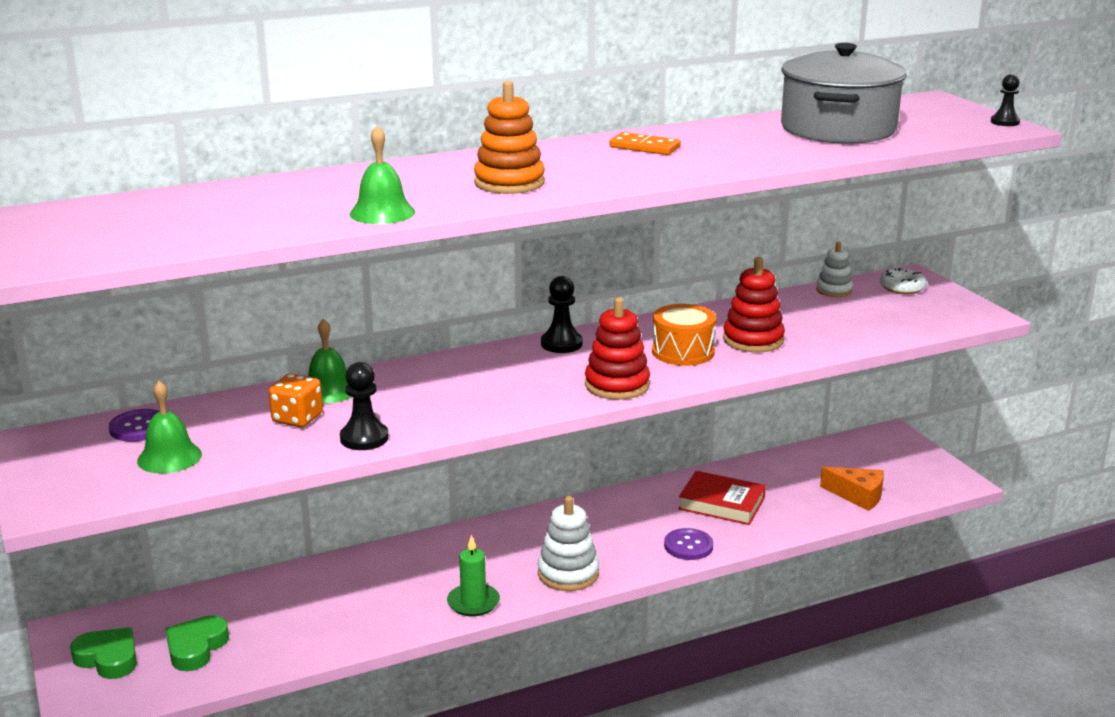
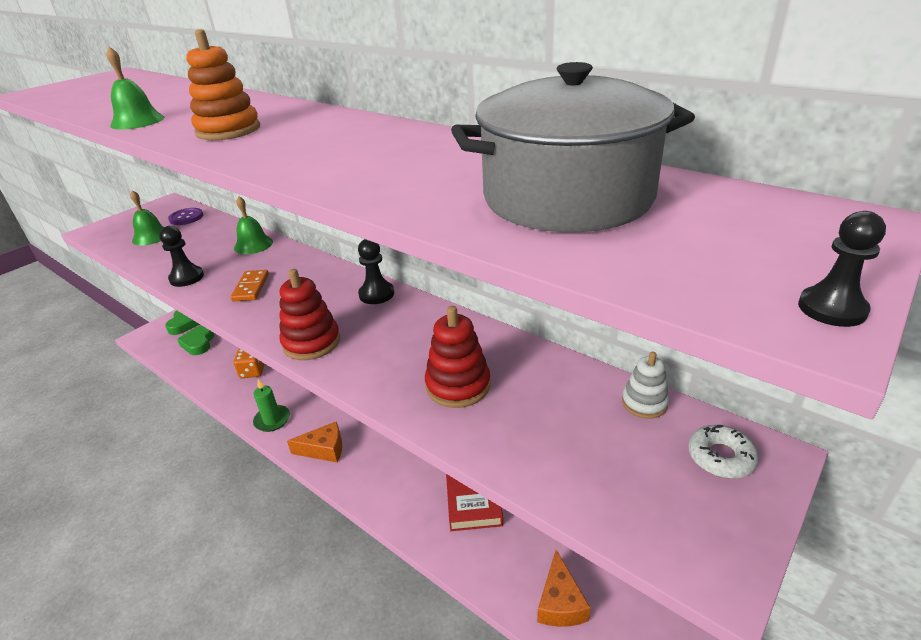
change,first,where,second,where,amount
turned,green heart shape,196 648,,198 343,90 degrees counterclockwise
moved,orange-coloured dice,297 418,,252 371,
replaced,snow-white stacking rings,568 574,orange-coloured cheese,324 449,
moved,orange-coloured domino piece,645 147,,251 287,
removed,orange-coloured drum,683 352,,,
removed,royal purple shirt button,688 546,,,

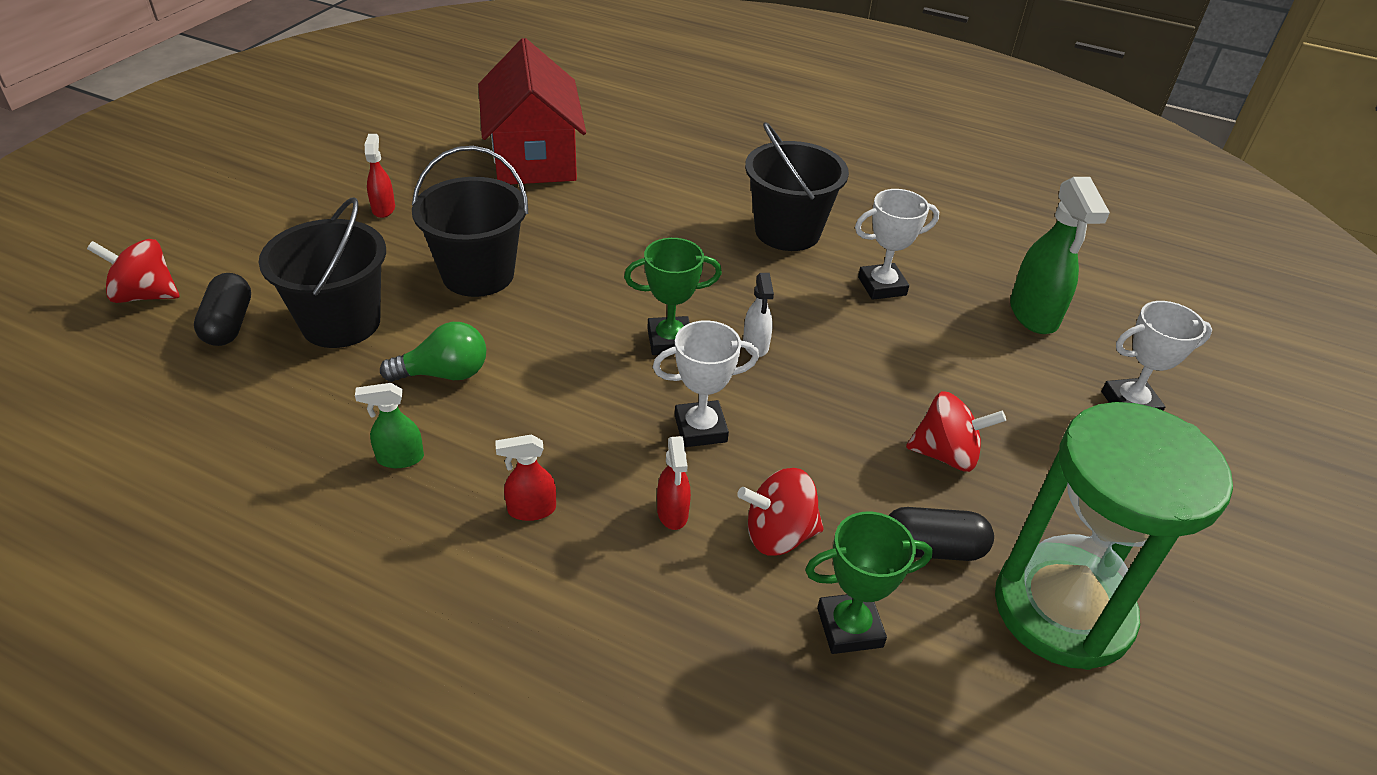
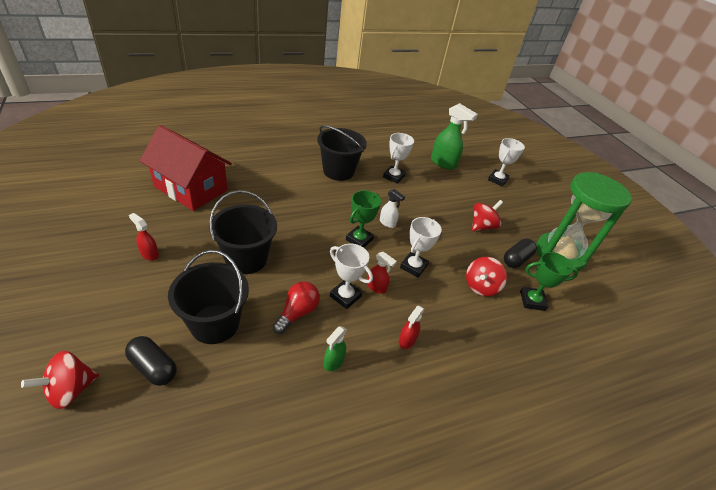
change,first,where,second,where,amount
recoloured,green light bulb,444 374,crimson light bulb,297 313,
moved,crimson spray cleaner,672 513,,376 287,
turned,green award cup,849 627,,532 301,60 degrees clockwise
added,,,snow-white award cup,345 296,

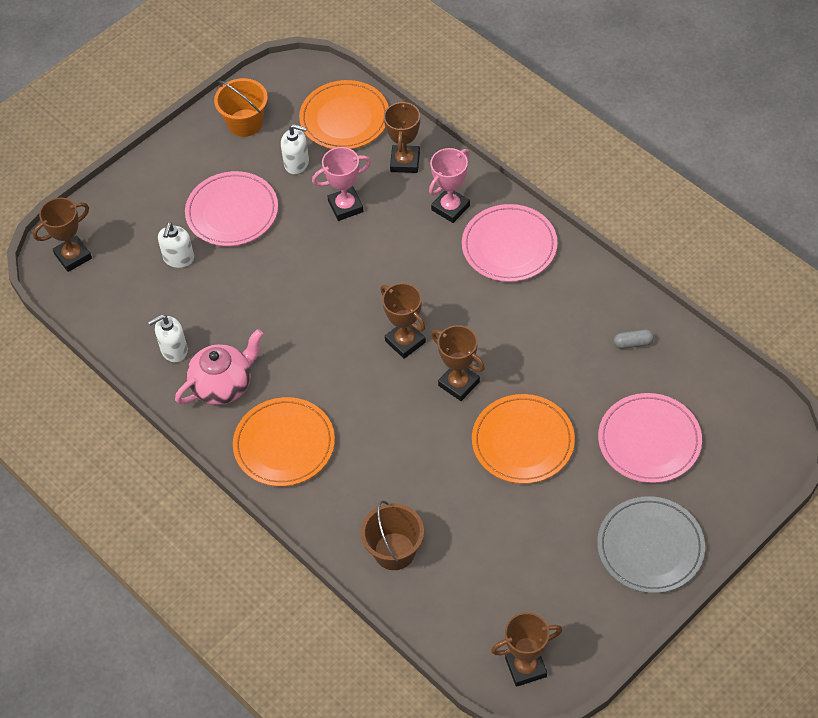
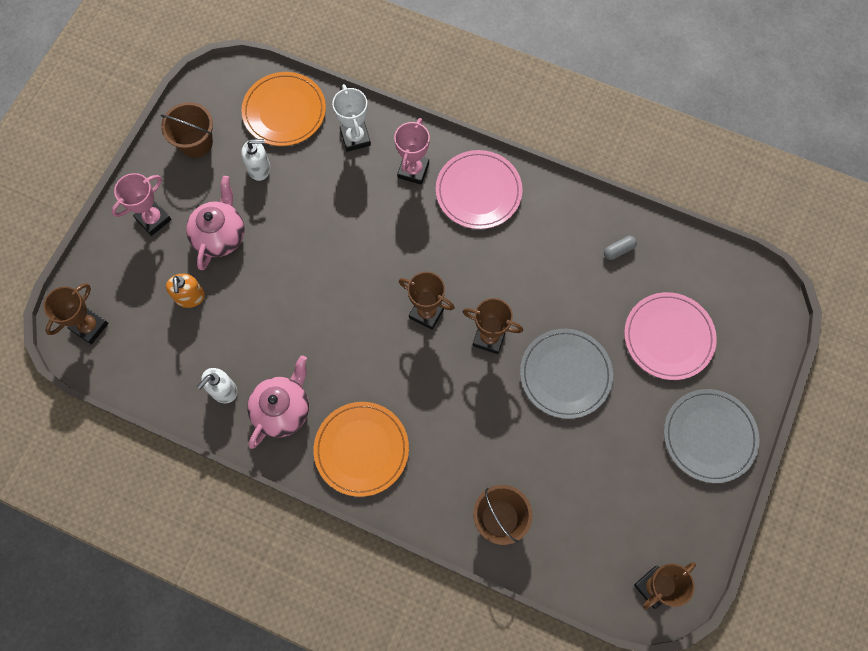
change,first,where,second,where,amount
recoloured,snow-white soap pump,178 258,orange-coloured soap pump,190 297,
replaced,pink flat dish,232 212,pink teapot,220 235,
recoloured,orange-coloured bucket,245 123,brown bucket,196 142,
moved,pink award cup,345 206,,153 219,
recoloured,brown award cup,405 162,snow-white award cup,355 138,
recoloured,orange-coloured flat dish,523 441,ash-grey flat dish,565 374,

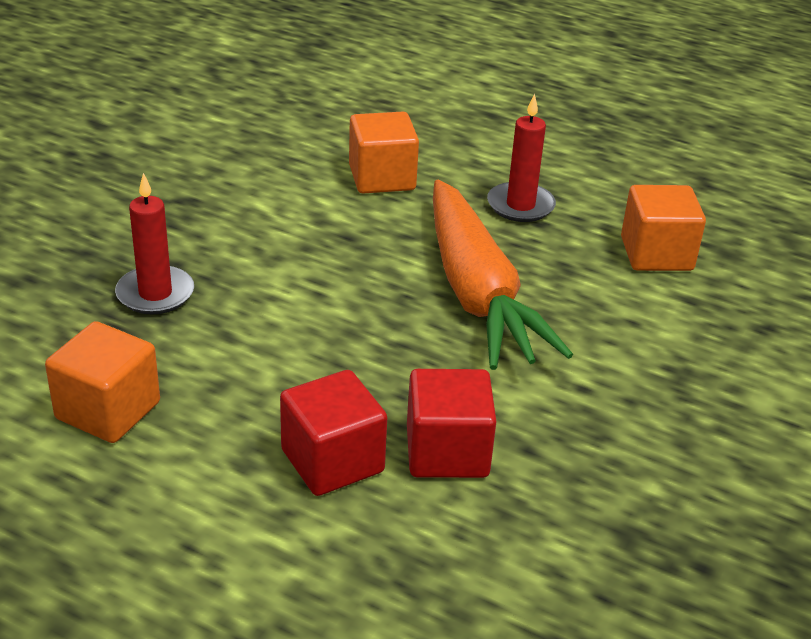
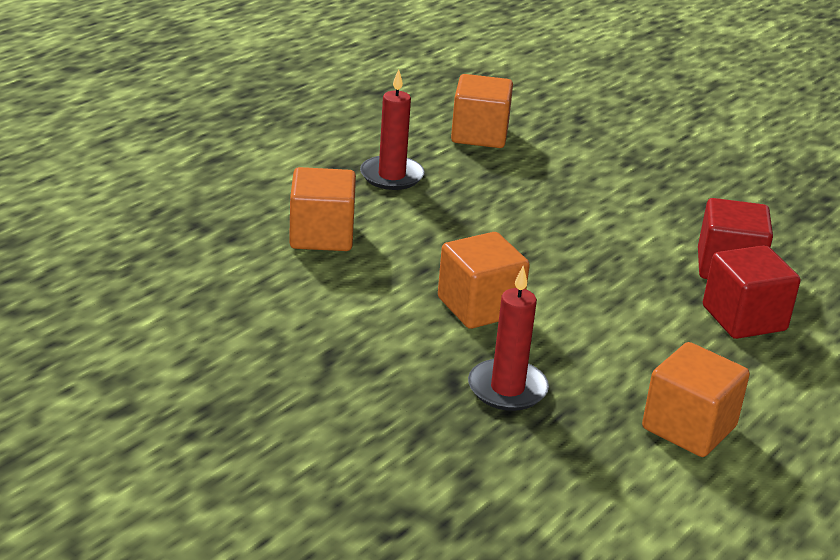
change,first,where,second,where,amount
removed,orange-coloured toy carrot,477 294,,,
added,,,orange-coloured solid cube,479 307,

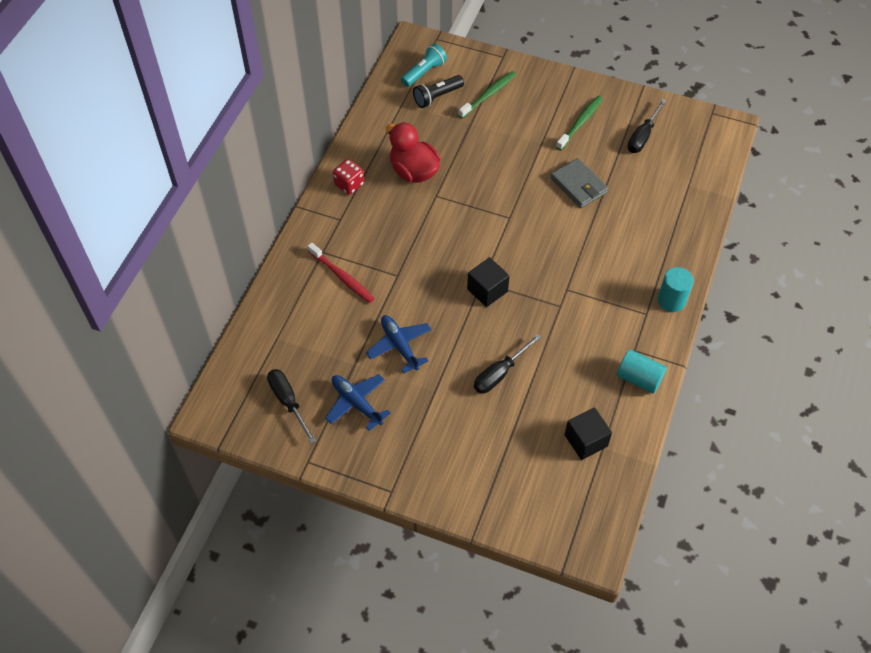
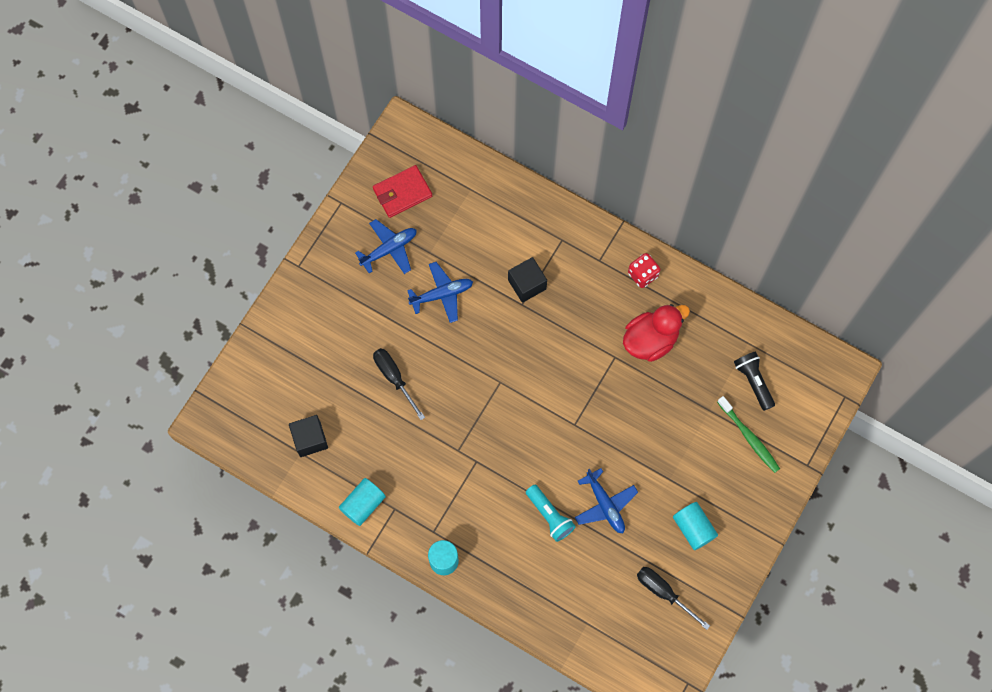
change,first,where,second,where,amount
replaced,ebony hand screwdriver,288 402,crimson wallet,402 192,
removed,crimson toothbrush,342 276,,,
moved,aqua flashlight,424 72,,549 515,
moved,ebony solid cube,487 290,,527 284,
replaced,ash-grey wallet,578 185,cobalt aeroplane,605 505,
replaced,green toothbrush,580 123,aqua cylinder shape,693 528,

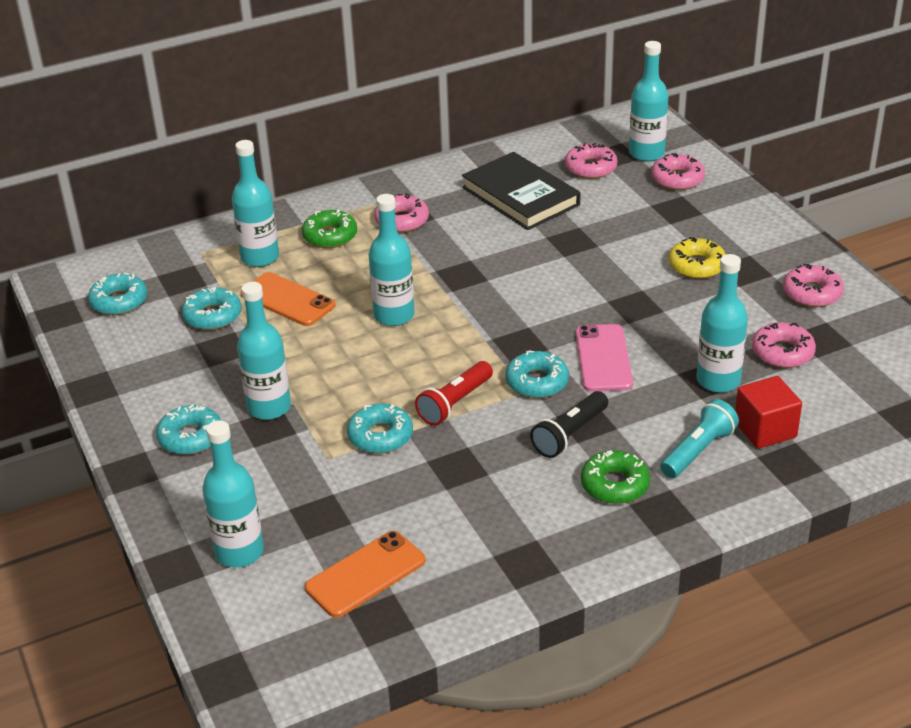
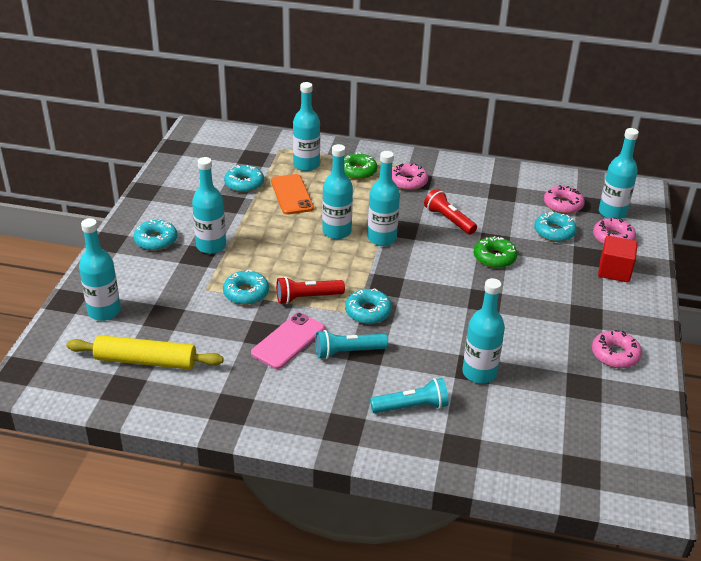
change,first,where,second,where,amount
moved,aqua donut,119 301,,554 232,
replaced,orange-coloured mobile phone,365 574,yellow dough roller,146 361,
removed,ebony hardcover,520 196,,,
recoloured,ebony flashlight,569 434,aqua flashlight,348 352,
moved,pink mobile phone,603 358,,288 341,
moved,green donut,614 485,,494 257,
removed,yellow donut,696 266,,,
moved,crimson solid cube,765 429,,614 271,
removed,pink donut,782 352,,,
added,,,aqua bottle,382 238,
added,,,crimson flashlight,448 220,

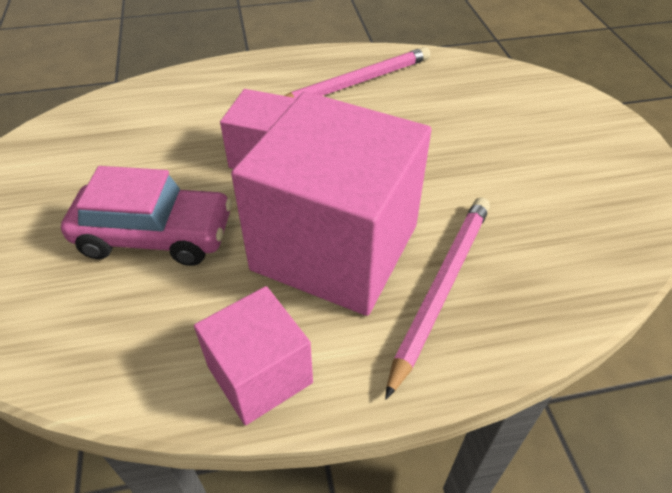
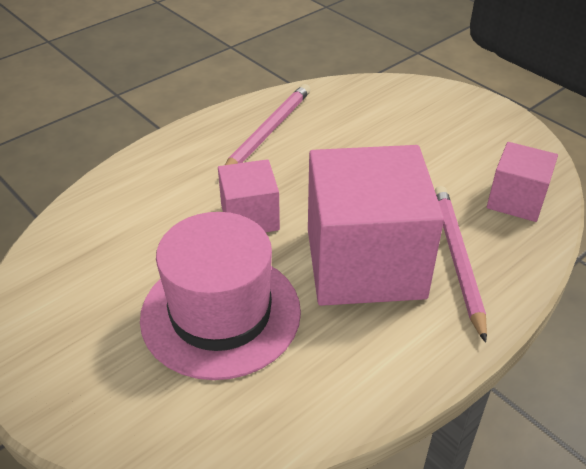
change,first,where,second,where,amount
replaced,pink car,155 235,pink hat,220 313,
moved,pink solid cube,260 374,,516 200,

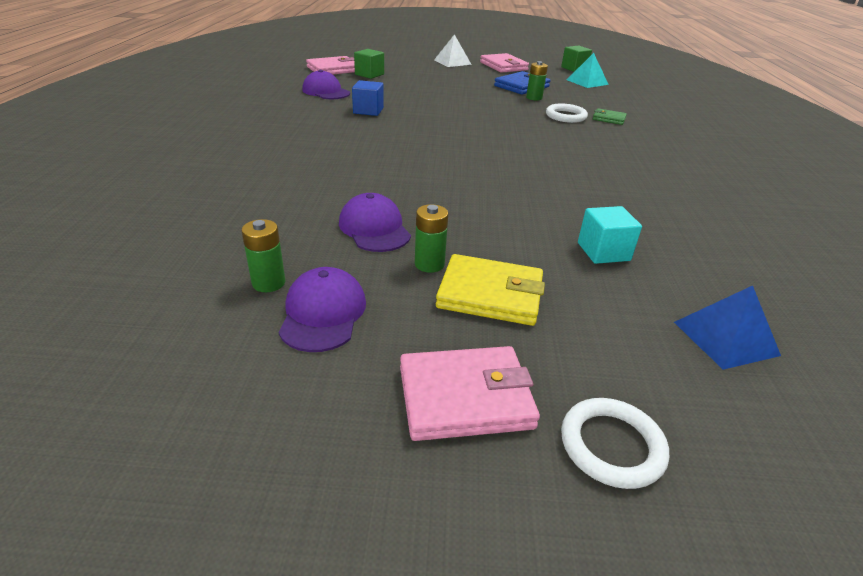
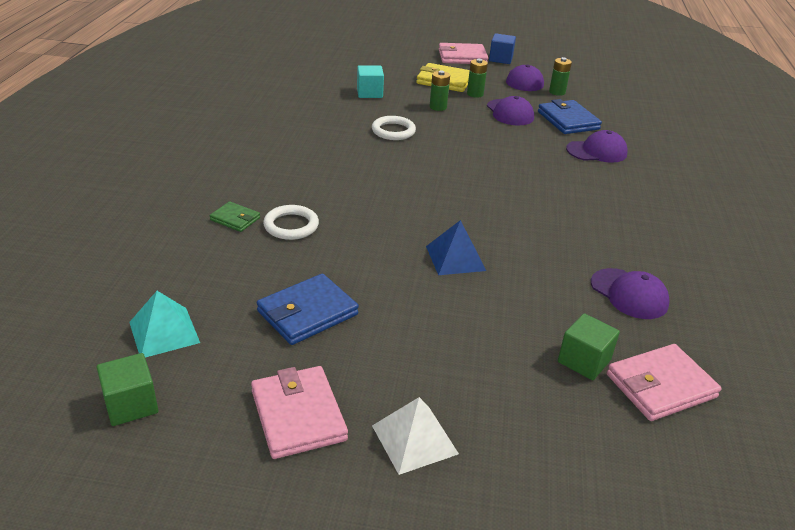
change,first,where,second,where,amount
moved,cobalt solid cube,368 111,,500 59,
moved,green battery,534 98,,438 107,
moved,snow-white ring,611 446,,393 131,
moved,cobalt solid pyramid,725 338,,455 258,
added,,,cobalt wallet,568 120,
added,,,royal purple baseball cap,597 151,

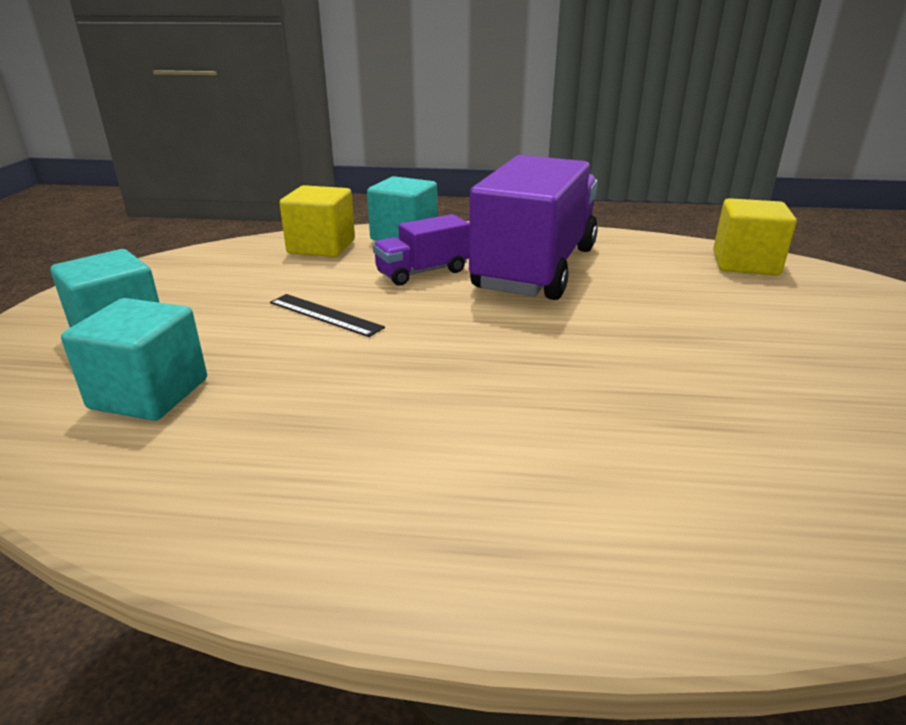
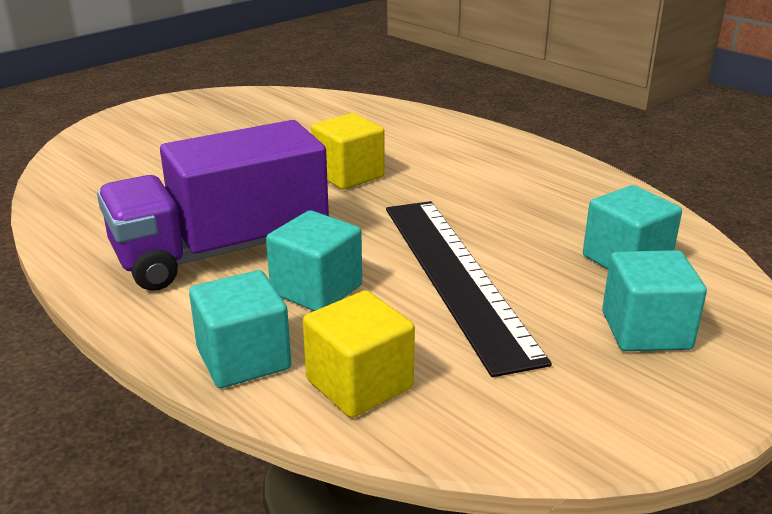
change,first,where,second,where,amount
resized,ebony ruler,325 315,,457 277,x2.41
replaced,royal purple lorry,422 272,aqua solid cube,316 289,
moved,yellow solid cube,745 263,,348 175,

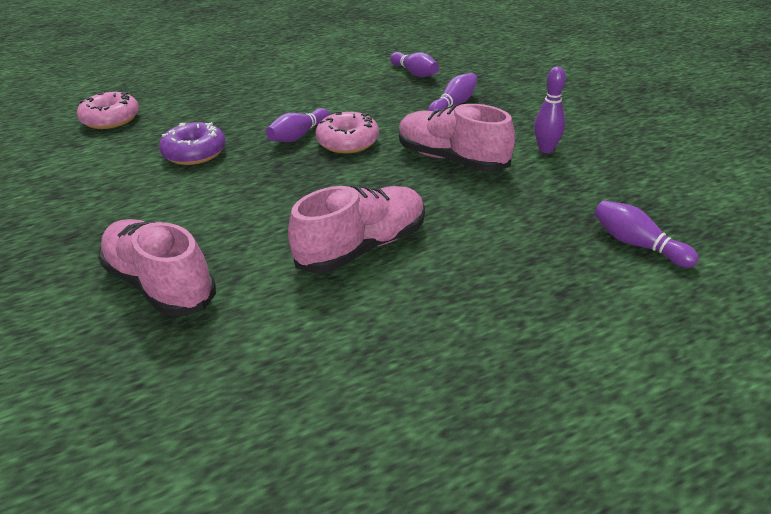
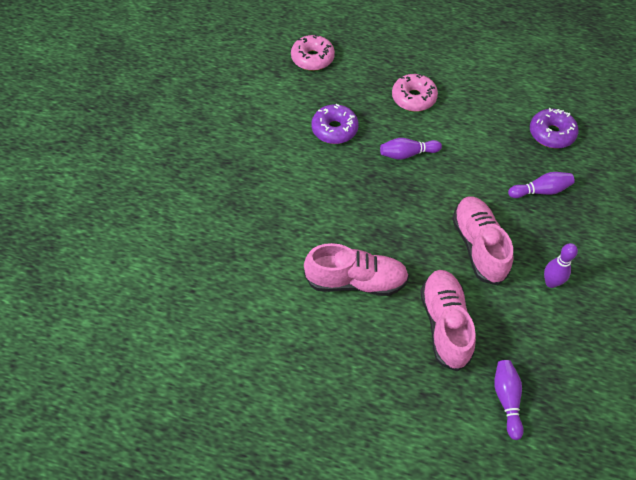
change,first,where,second,where,amount
moved,pink lace-up shoe,160 284,,445 324,
moved,pink donut,348 142,,413 98,
replaced,royal purple tenpin,414 73,royal purple donut,551 134,

